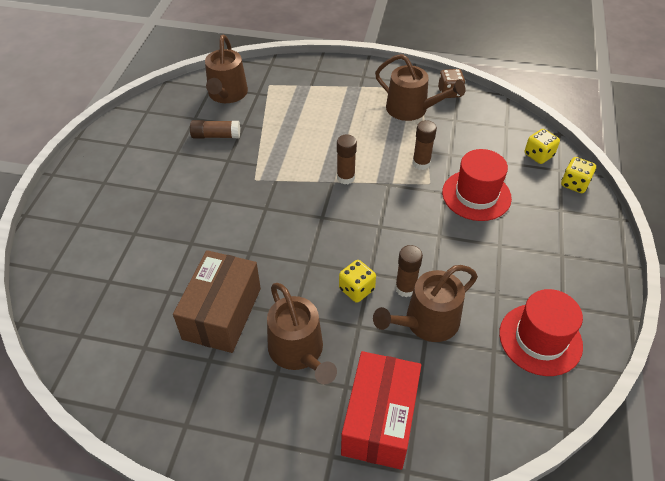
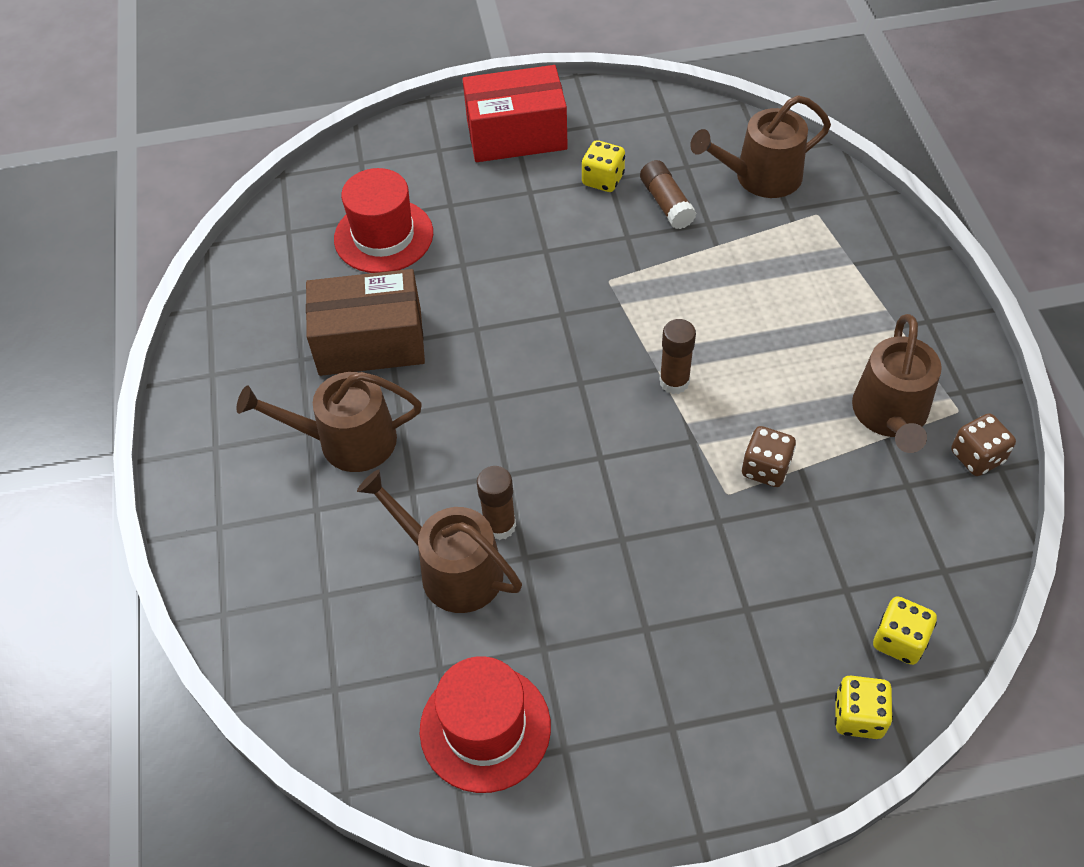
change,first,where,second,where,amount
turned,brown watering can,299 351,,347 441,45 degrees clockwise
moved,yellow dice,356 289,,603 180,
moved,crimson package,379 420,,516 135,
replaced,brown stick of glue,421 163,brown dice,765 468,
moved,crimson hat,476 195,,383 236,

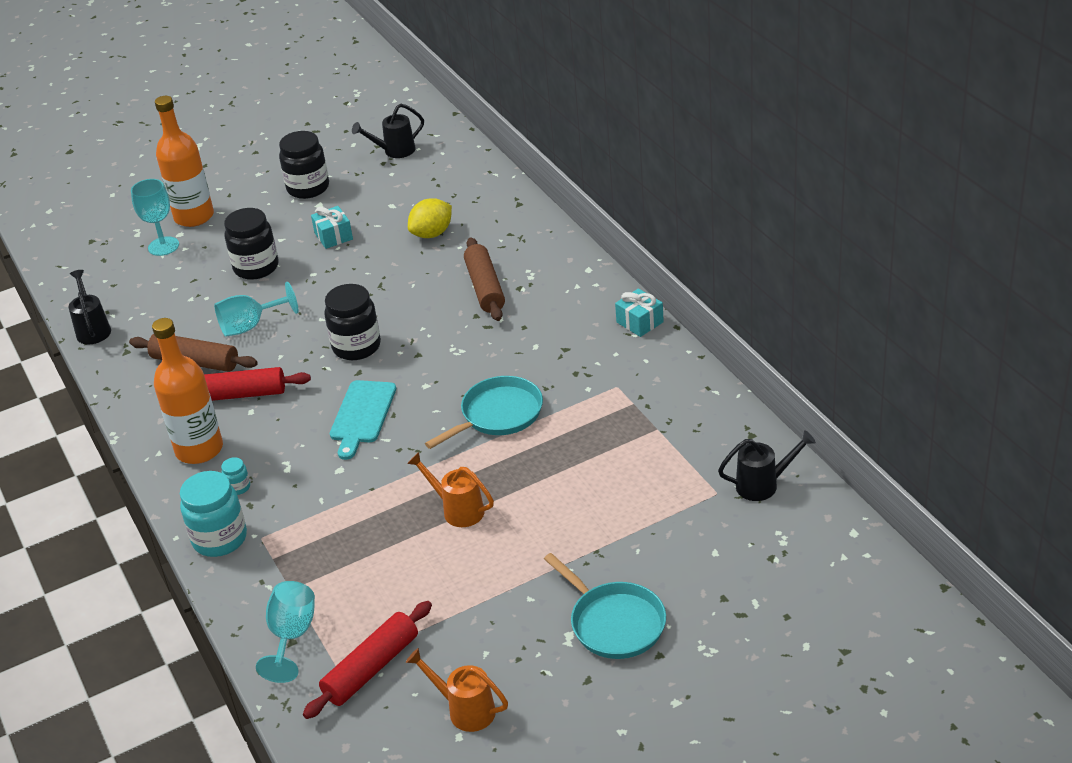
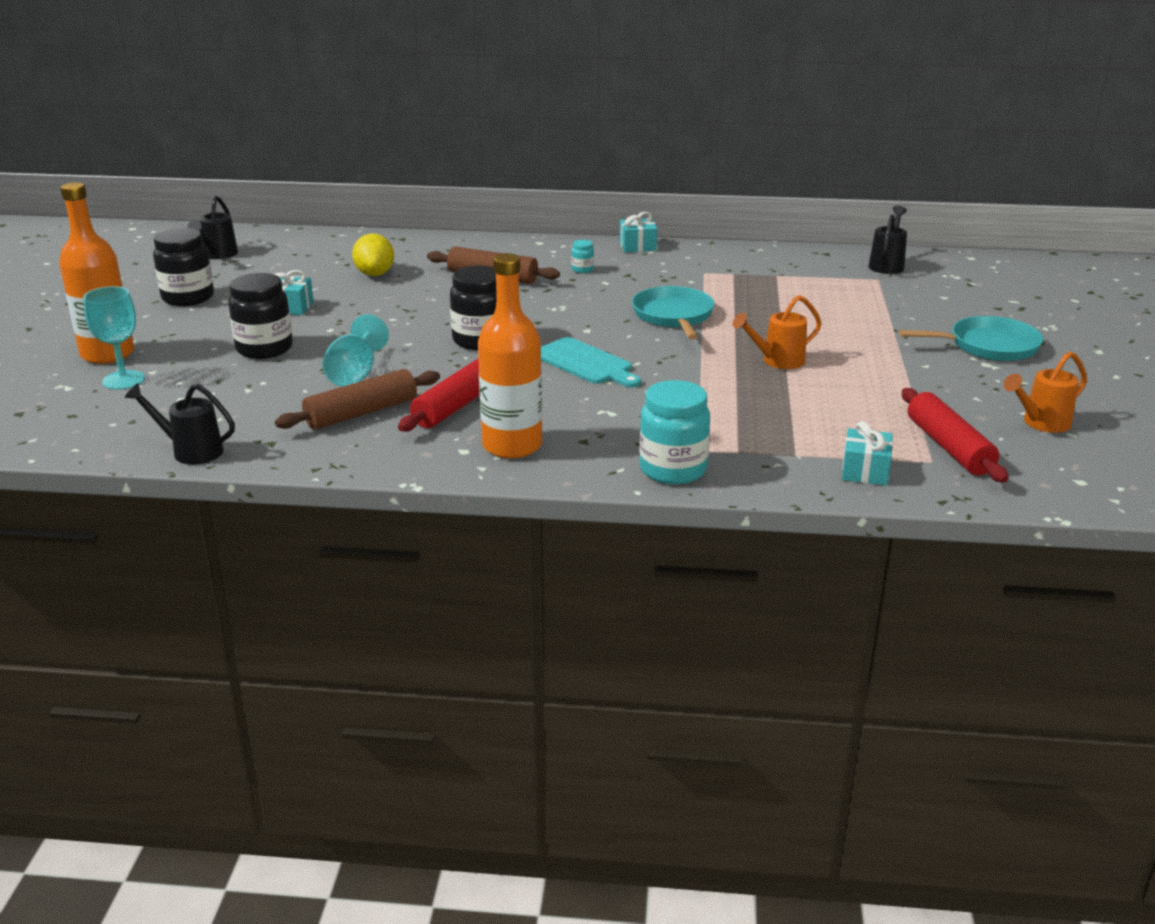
change,first,where,second,where,amount
moved,aqua jar,238 487,,582 269,
replaced,aqua chalice,291 636,aqua gift,865 471,

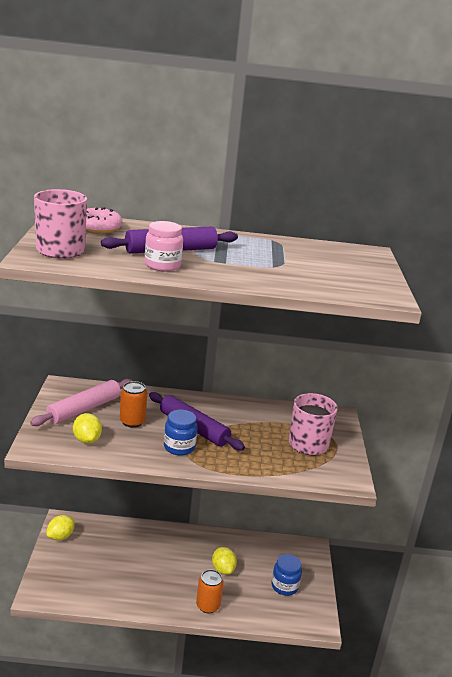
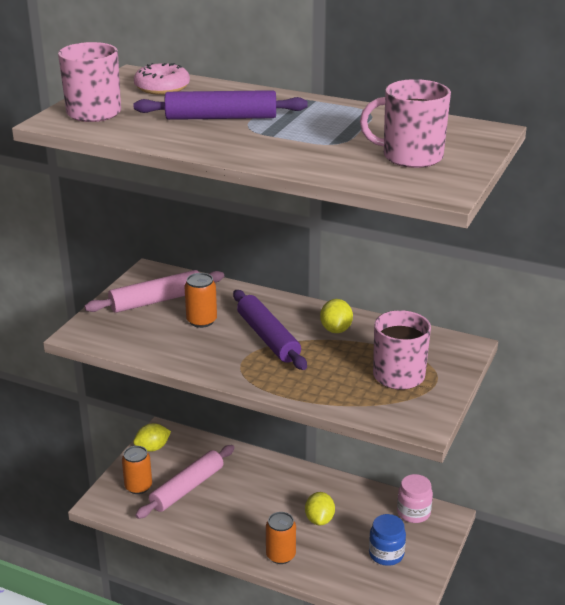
change,first,where,second,where,amount
moved,yellow toy lemon,87 440,,336 329,
moved,pink jar,162 265,,413 513,
removed,cobalt jar,179 447,,,
added,,,orange-coloured can,138 487,
added,,,pink dough roller,187 488,
added,,,pink coffee mug,410 156,

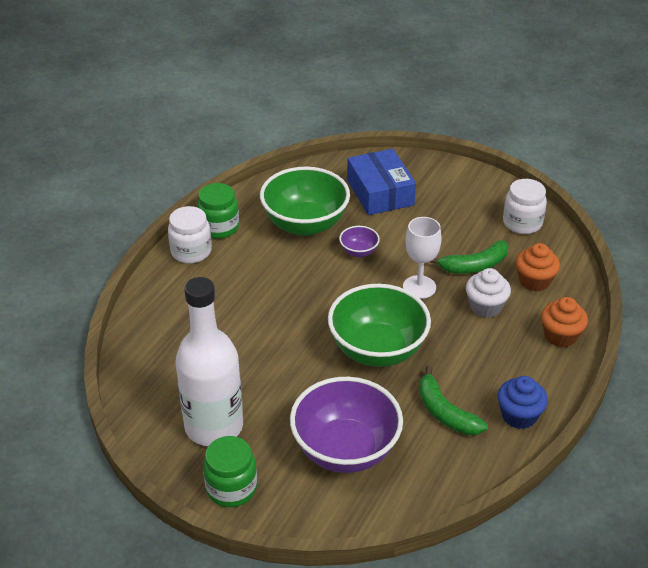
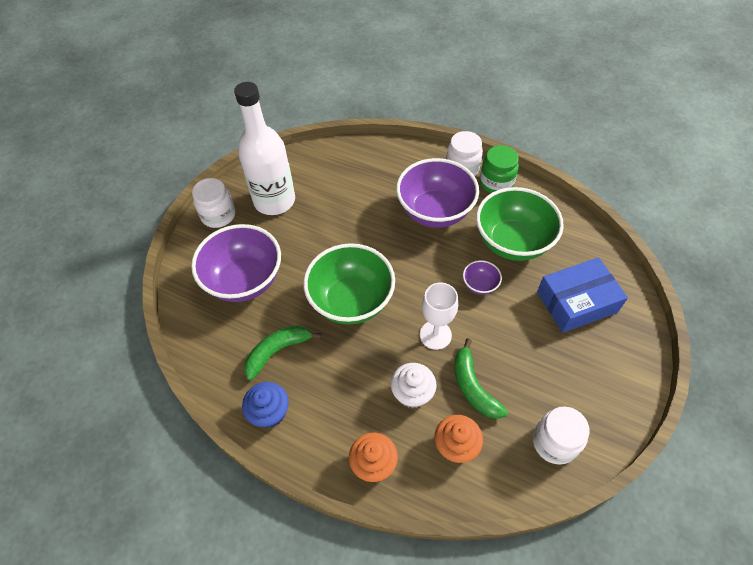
change,first,where,second,where,amount
recoloured,green jar,231 488,snow-white jar,218 215,
added,,,royal purple deep dish,435 211,

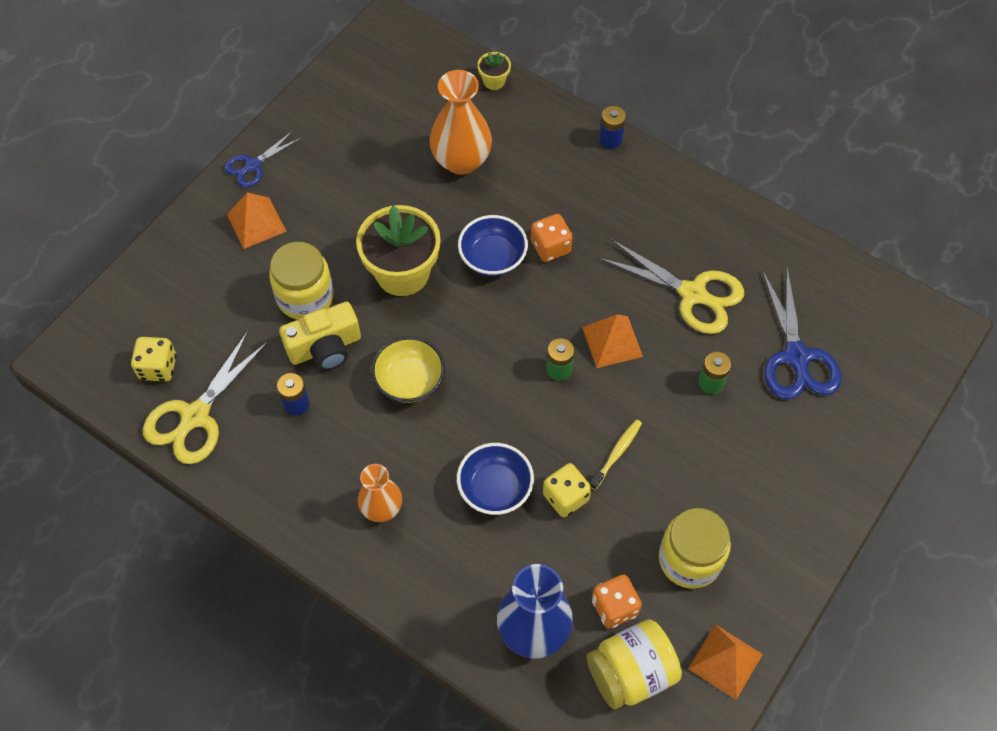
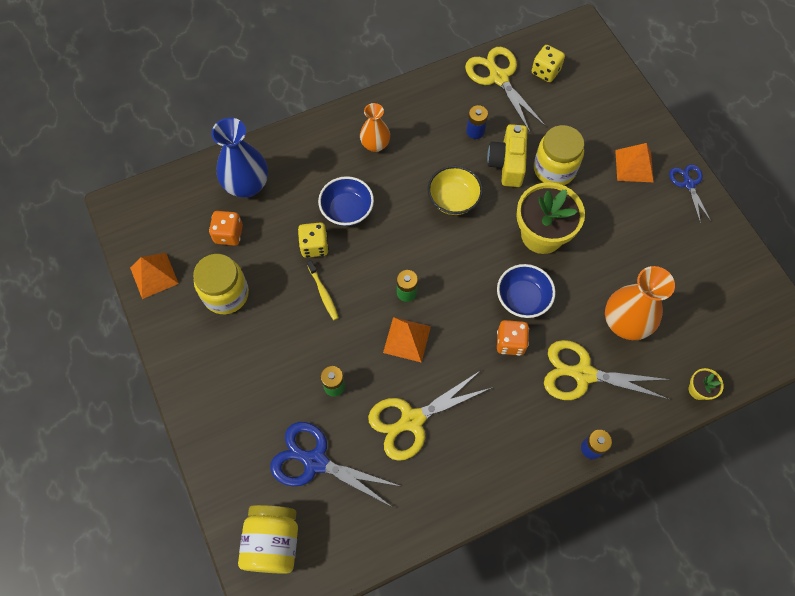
change,first,where,second,where,amount
moved,yellow jar,631 673,,273 542,
added,,,yellow pair of scissors,582 374,

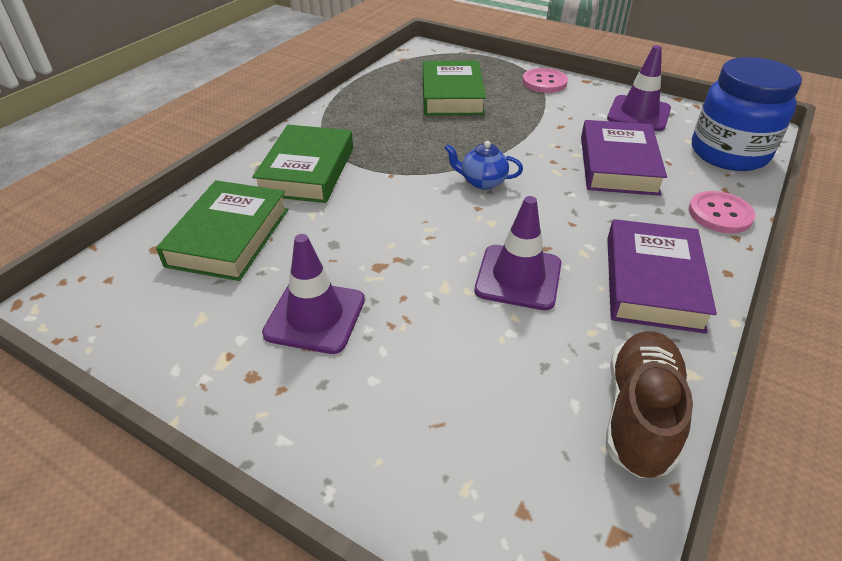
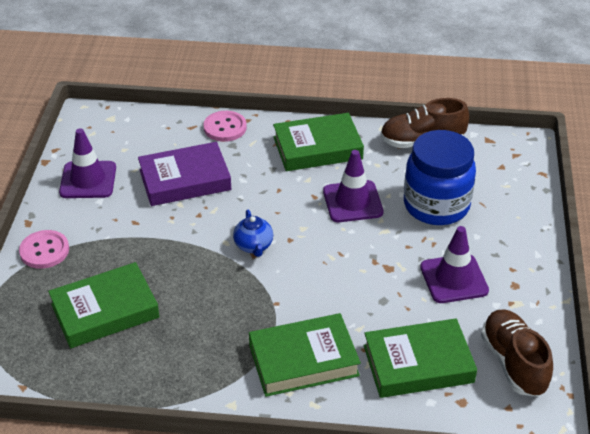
change,first,where,second,where,amount
recoloured,royal purple hardcover,652 282,green hardcover,317 148,
moved,cobalt jar,728 153,,436 205,
added,,,brown lace-up shoe,513 363,

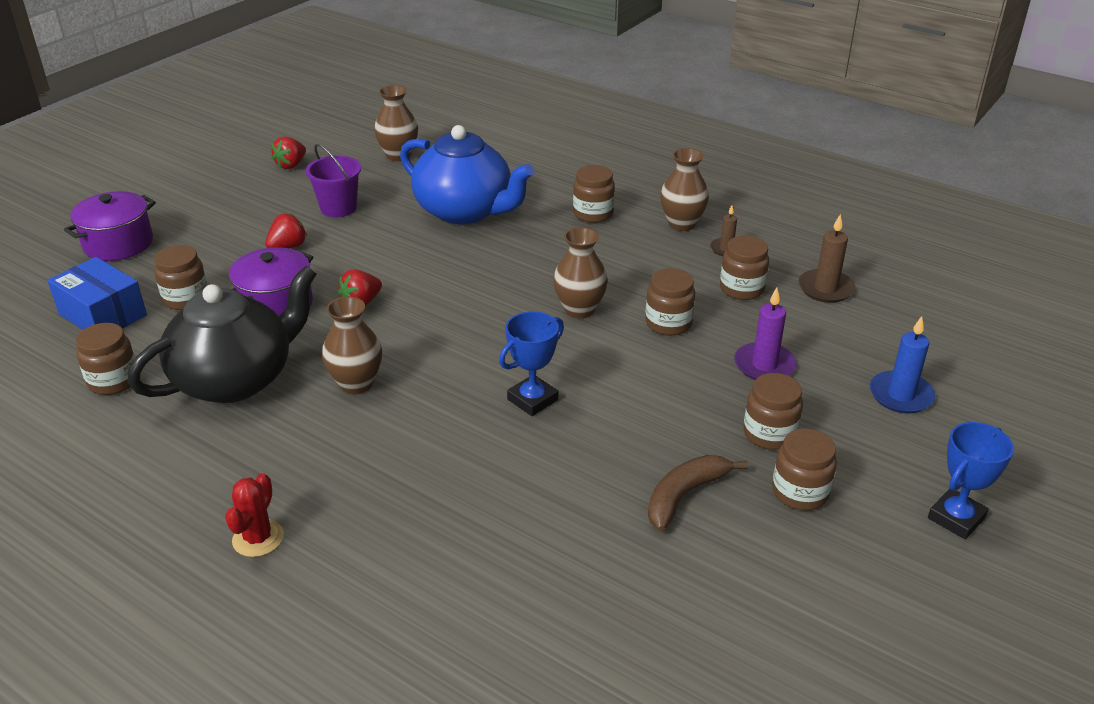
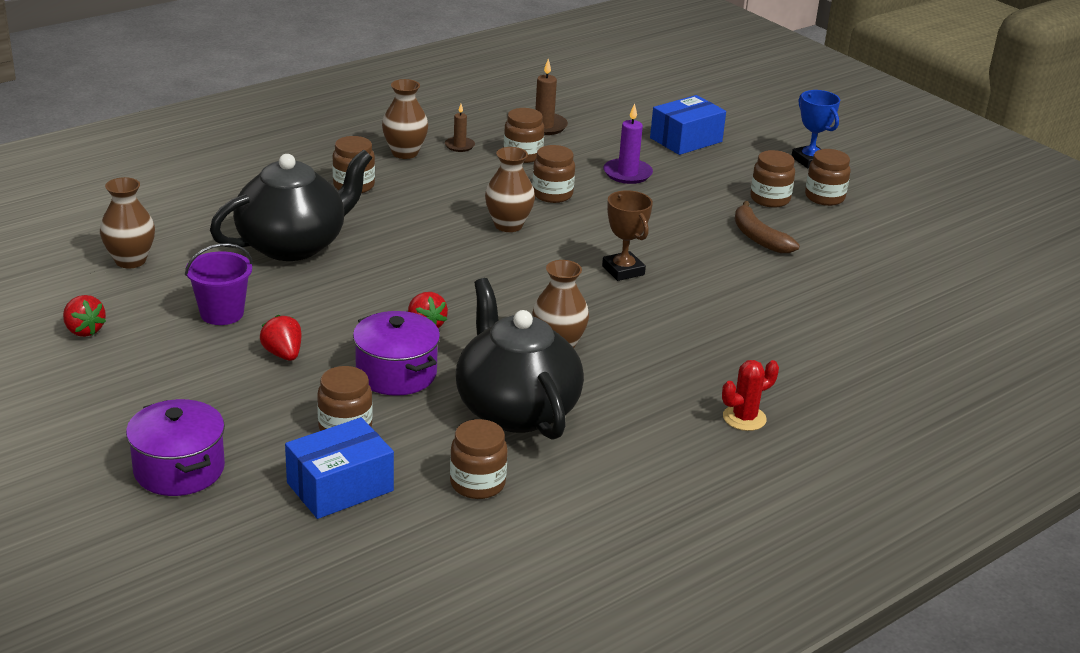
change,first,where,second,where,amount
turned,crimson cactus,258 538,,744 418,60 degrees counterclockwise
recoloured,cobalt teapot,465 211,ebony teapot,293 245,
recoloured,cobalt award cup,532 400,brown award cup,623 270,
moved,brown jar,769 434,,824 197,
replaced,cobalt wax candle,900 395,cobalt package,686 140,

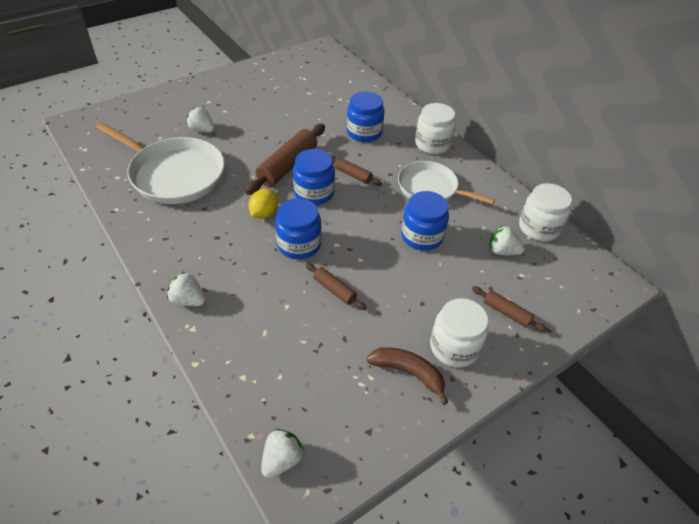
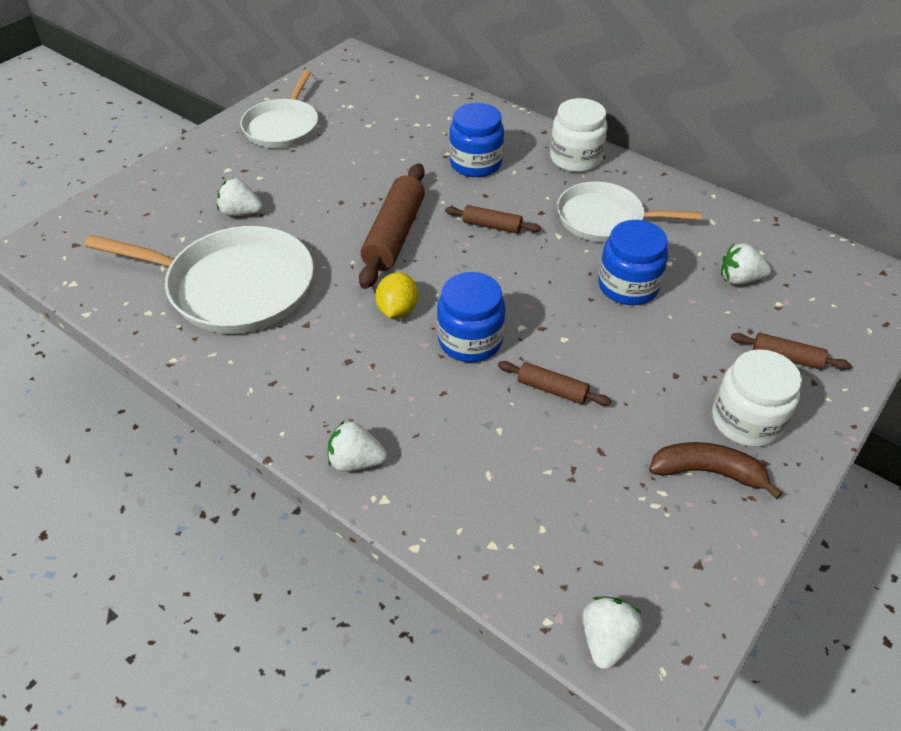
change,first,where,second,where,amount
removed,cobalt jar,314 193,,,
removed,snow-white jar,538 228,,,
added,,,snow-white skillet,283 126,

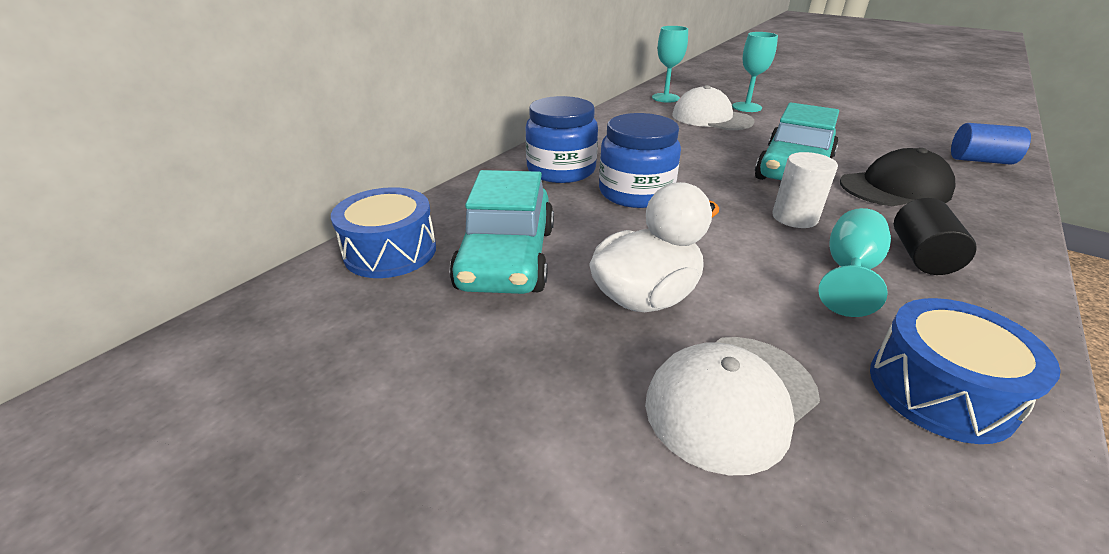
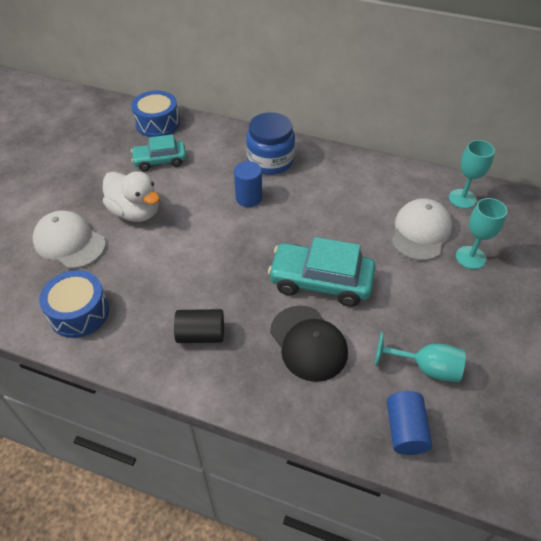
change,first,where,second,where,amount
resized,aqua car,507 258,,160 161,x0.63
replaced,cobalt jar,635 192,cobalt cylinder shape,248 198,
removed,snow-white cylinder shape,794 217,,,
moved,aqua chalice,848 271,,426 368,

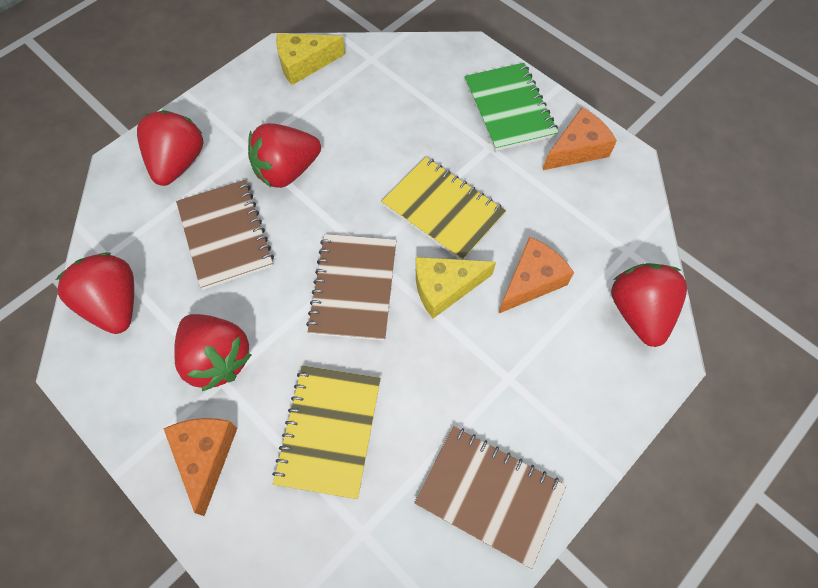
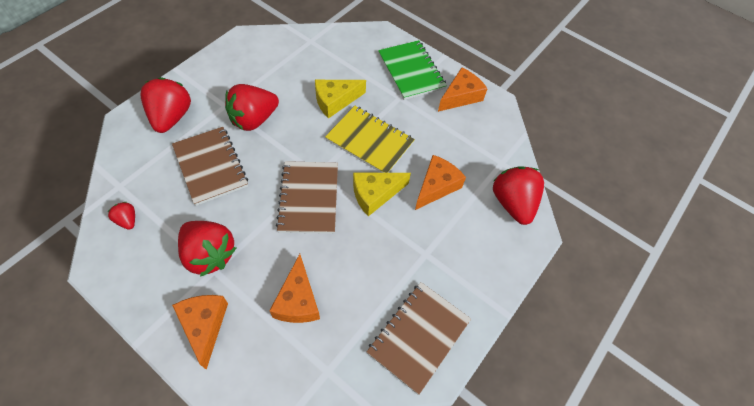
change,first,where,second,where,amount
resized,crimson berry,114 304,,127 220,x0.47
replaced,yellow exercise book,329 431,orange-coloured cheese,298 300,
moved,yellow cheese,304 63,,335 101,
turned,brown exercise book,489 495,,418 336,75 degrees counterclockwise

